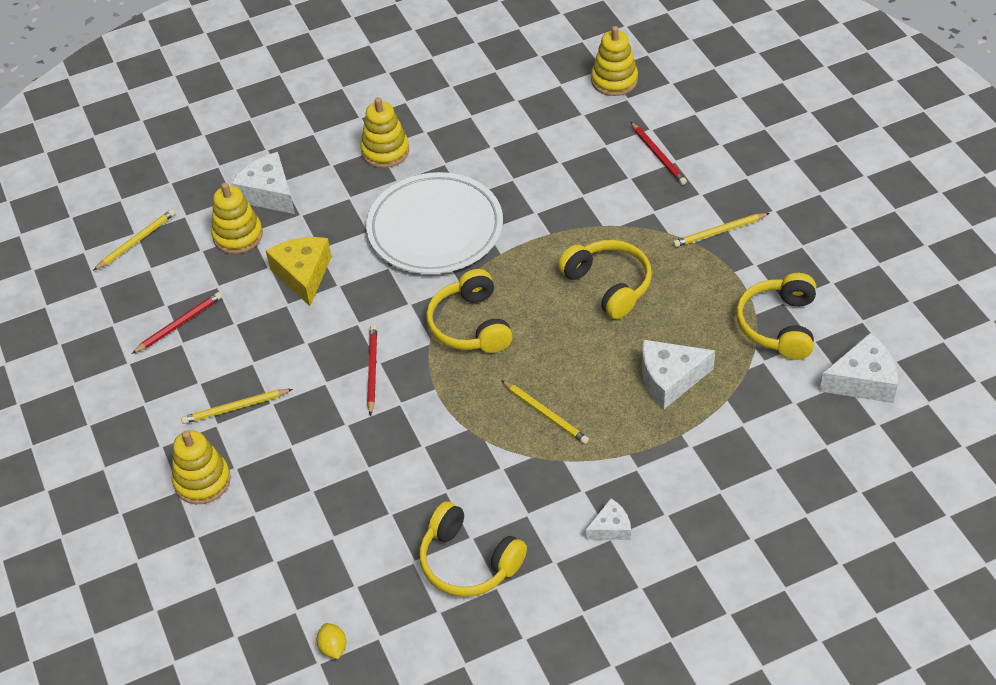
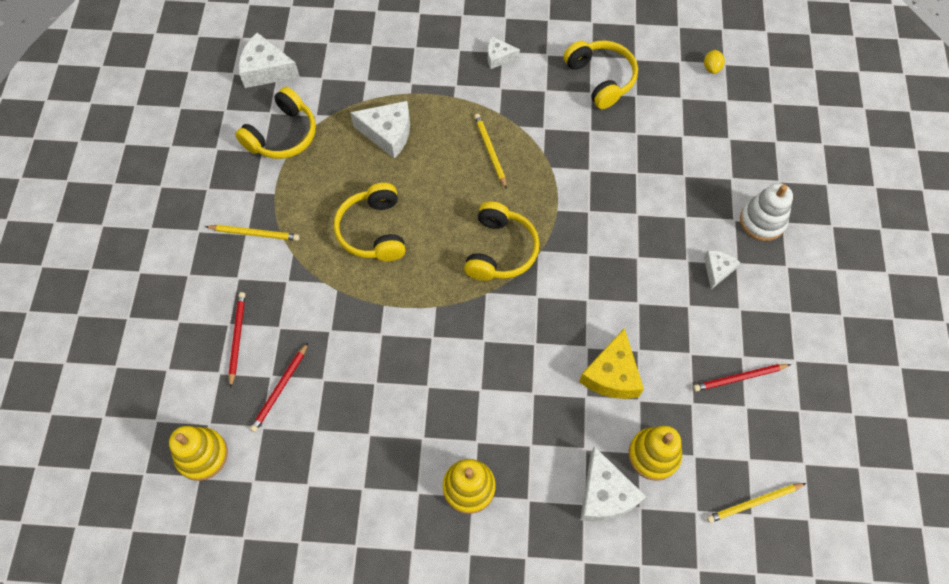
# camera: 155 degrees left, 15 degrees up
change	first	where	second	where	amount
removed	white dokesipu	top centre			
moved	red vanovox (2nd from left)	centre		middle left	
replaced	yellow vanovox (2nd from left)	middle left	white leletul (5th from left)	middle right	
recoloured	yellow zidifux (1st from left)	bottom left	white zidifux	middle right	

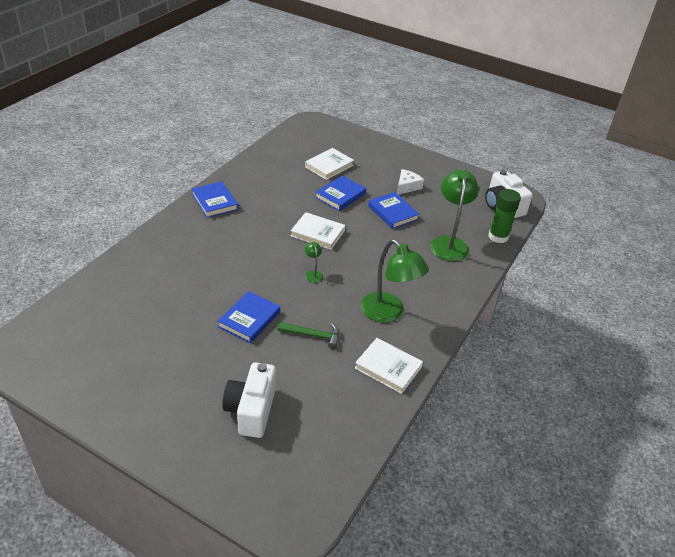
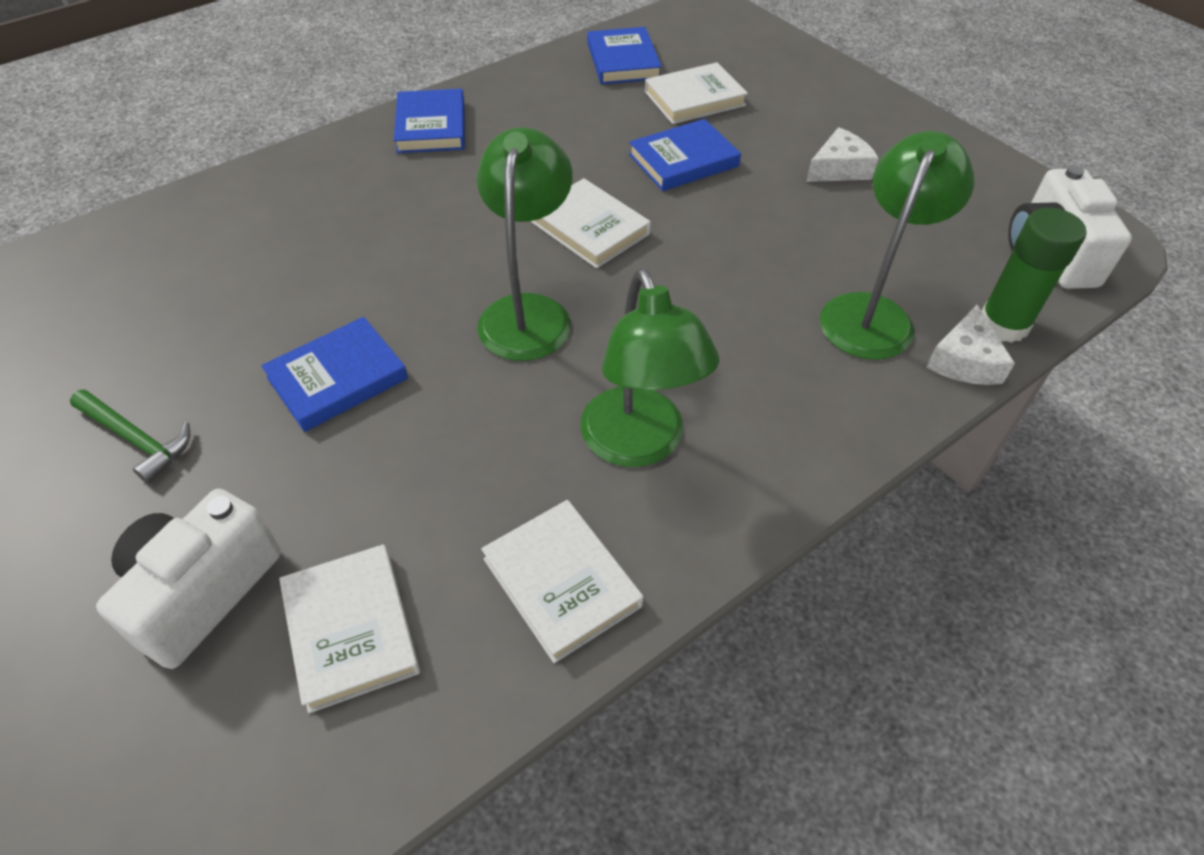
# camera: 25 degrees right, 10 degrees up
change	first	where	second	where	amount
moved	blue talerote (4th from left in the first image)	centre	blue talerote (3rd from left)	top centre	
resized	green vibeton (1st from left)	centre		top centre	x2.34
moved	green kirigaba	centre		middle left	
added			white leletul (2nd from left)	middle right	
added			white talerote (1st from left)	bottom left	

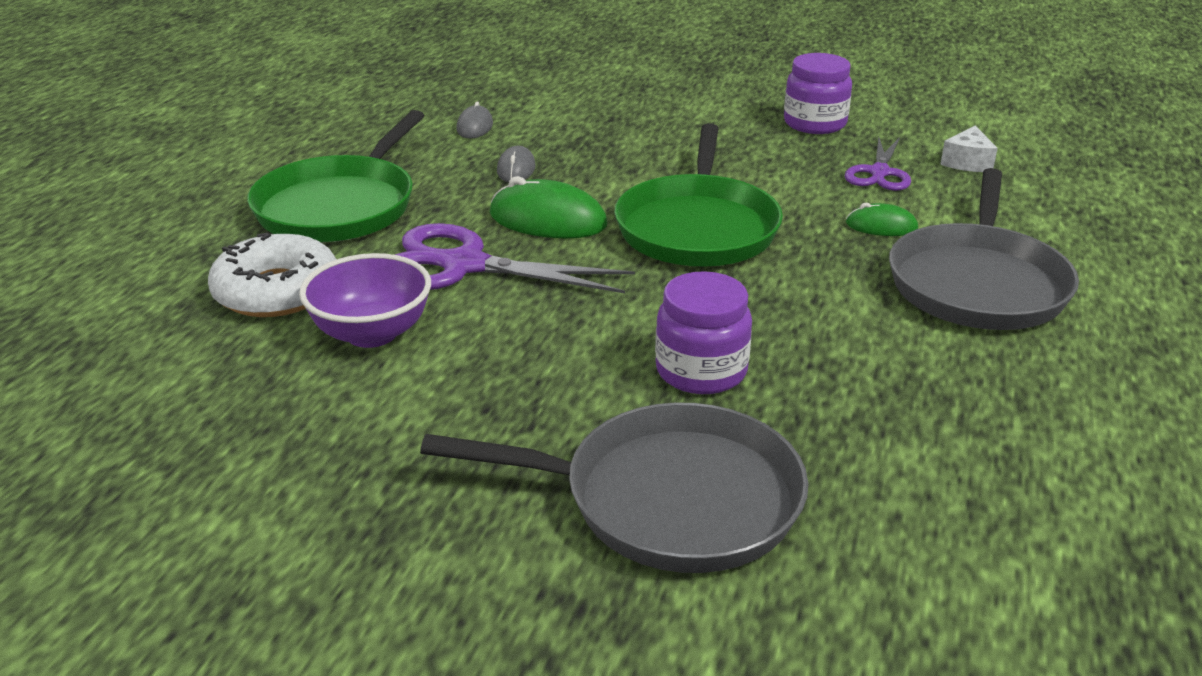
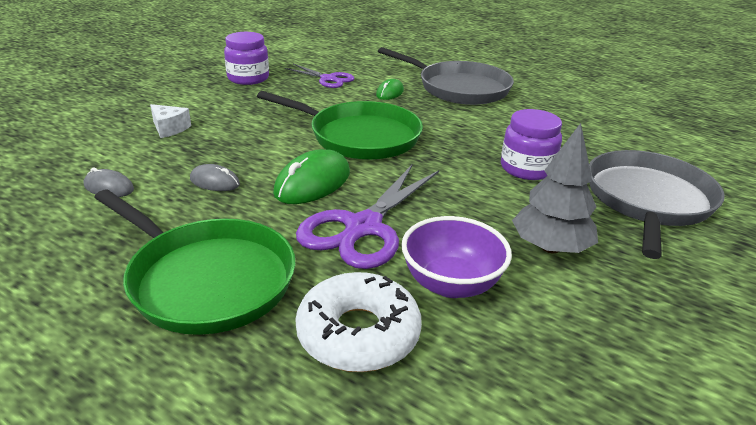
# camera: 75 degrees left, 0 degrees up
change	first	where	second	where	amount
moved	white leletul	top right		top left	
added			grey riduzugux	middle right	

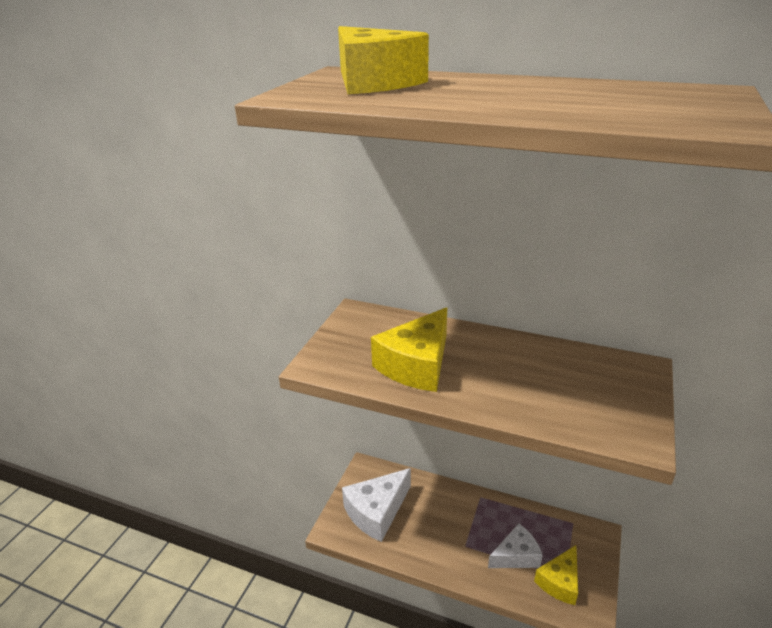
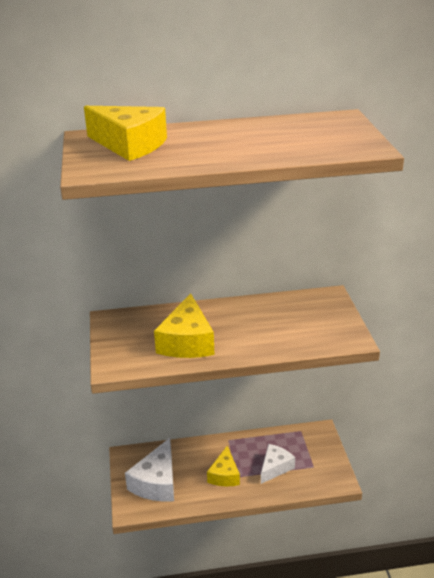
# camera: 30 degrees left, 0 degrees up
change	first	where	second	where	amount
moved	yellow leletul (3rd from left)	bottom right		bottom centre	

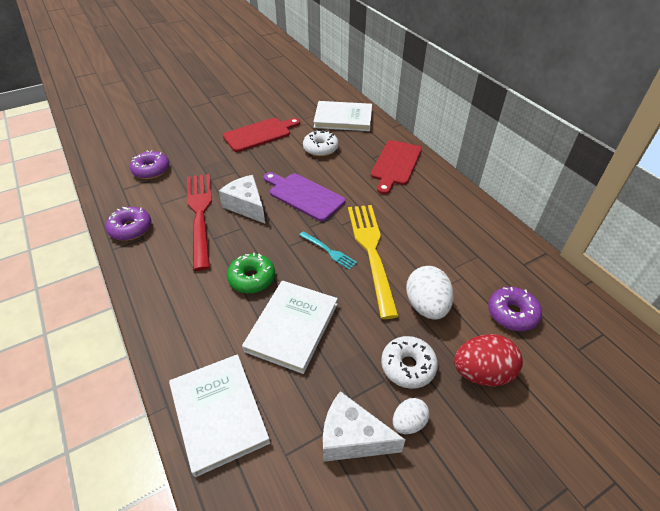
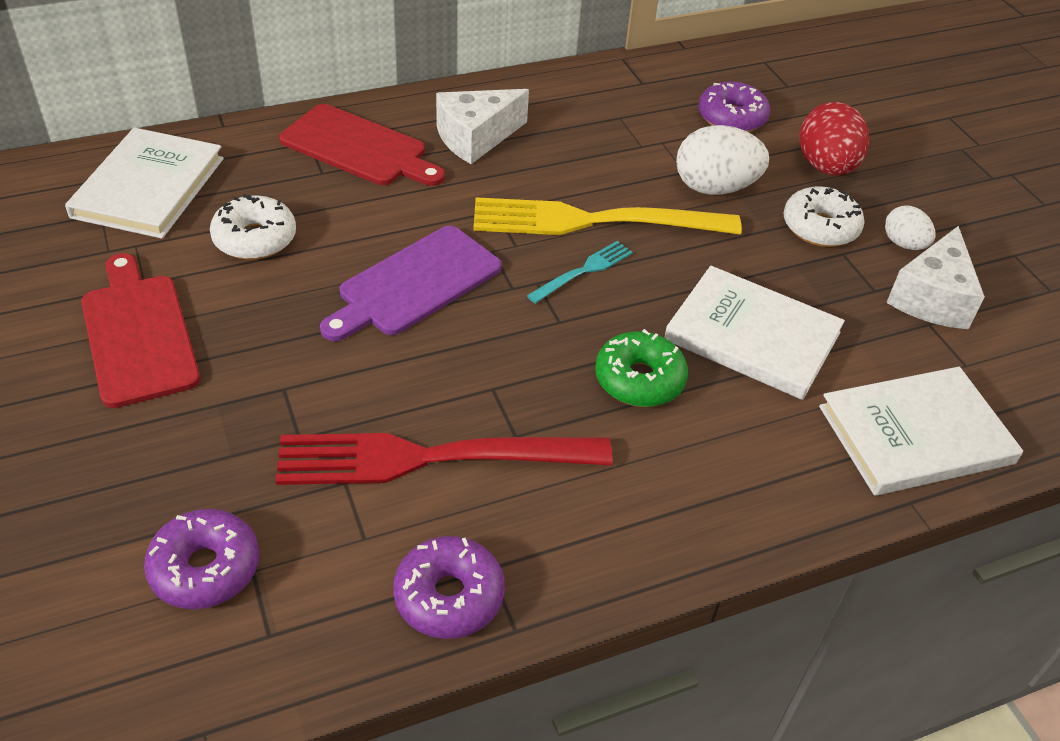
# camera: 85 degrees left, 0 degrees up
change	first	where	second	where	amount
moved	white leletul (1st from left)	centre		top centre	

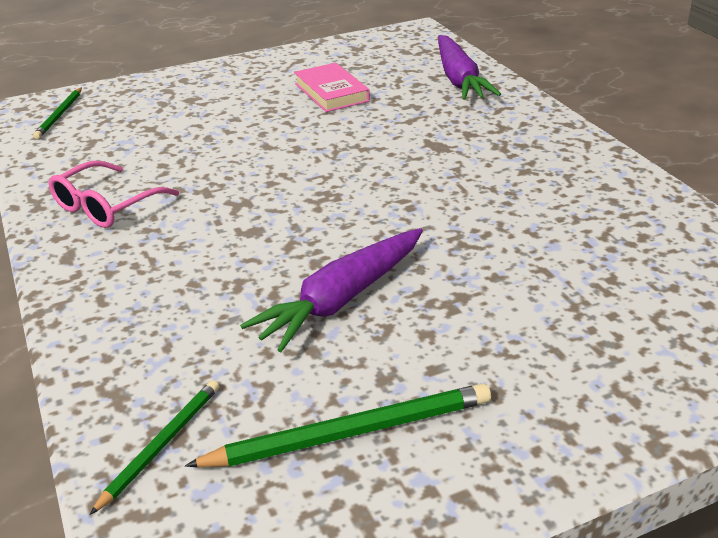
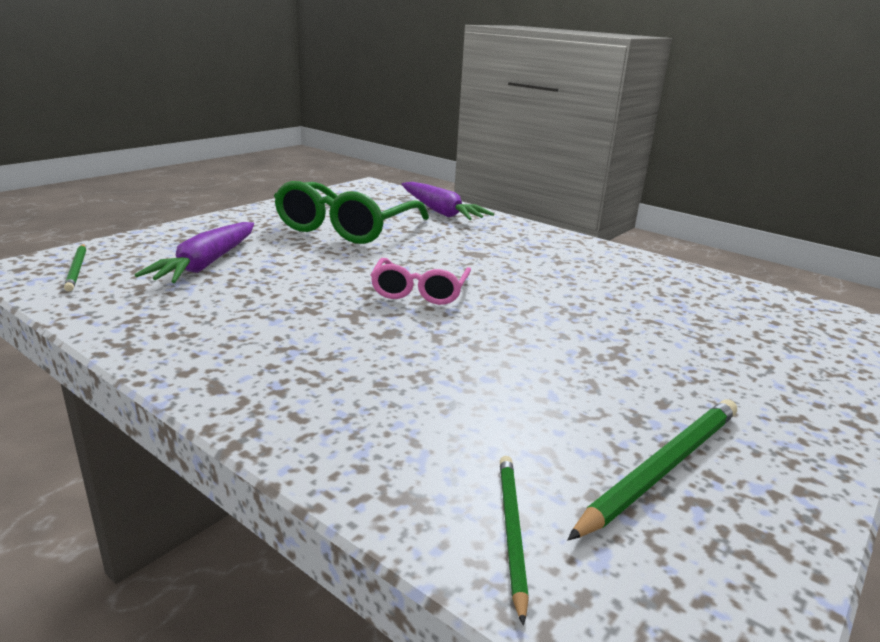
# camera: 30 degrees left, 10 degrees down
change	first	where	second	where	amount
replaced	pink talerote	top centre	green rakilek	top centre	
moved	pink rakilek	middle left		centre	
moved	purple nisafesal (1st from left)	centre		middle left	

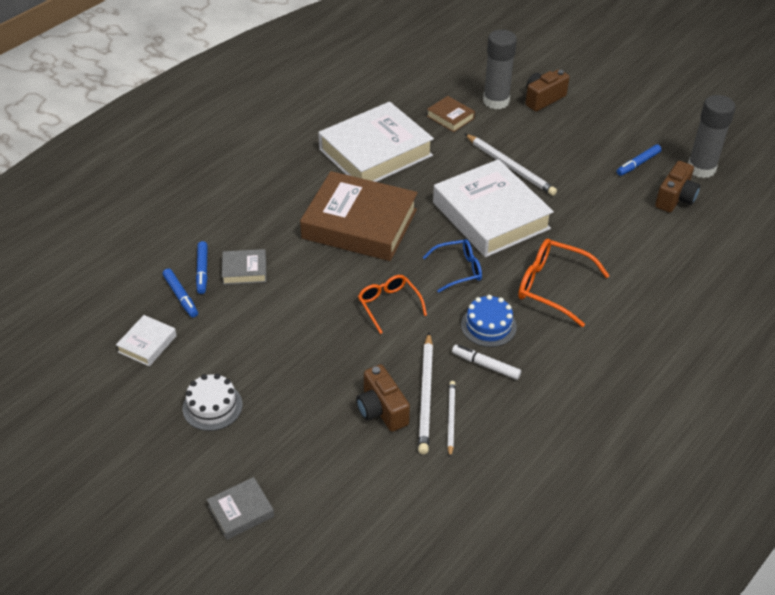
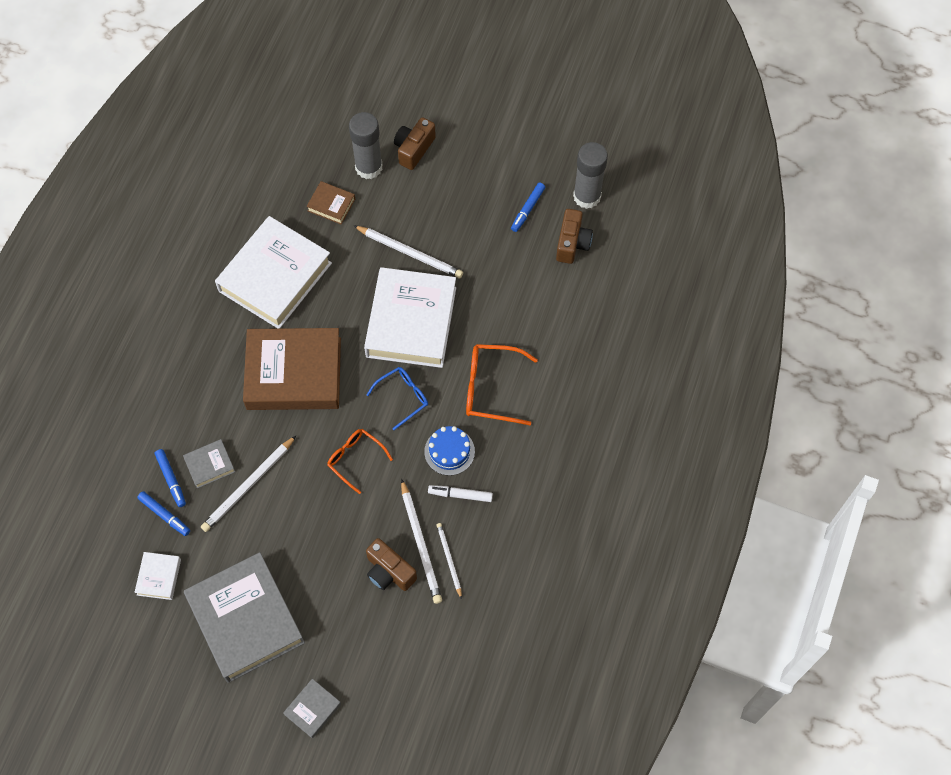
# camera: 20 degrees left, 20 degrees up
change	first	where	second	where	amount
turned	white talerote (3rd from left)	centre		centre	60 degrees clockwise
replaced	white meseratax	bottom left	grey talerote (2nd from left)	bottom left	
added			white vanovox (1st from left)	middle left	

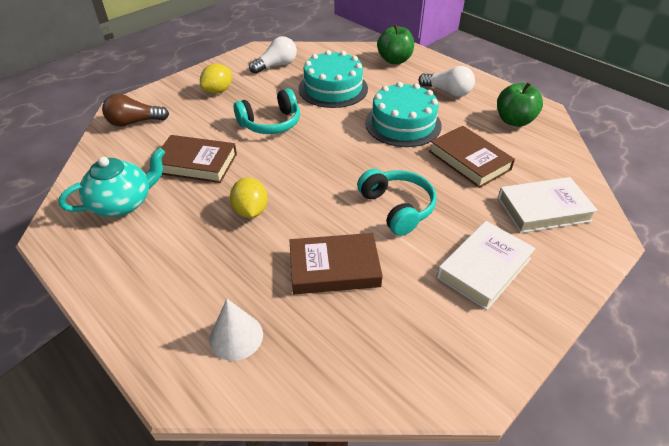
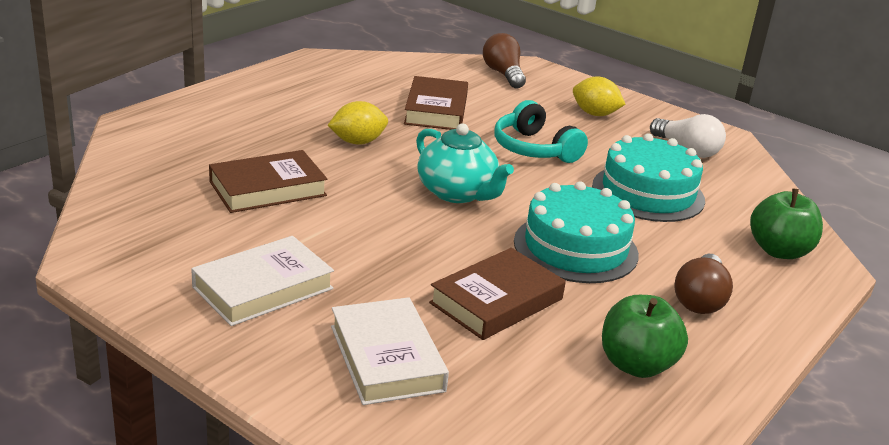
# camera: 80 degrees right, 15 degrees down
change	first	where	second	where	amount
recoloured	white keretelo (2nd from left)	top right	brown keretelo (2nd from left)	middle right	
moved	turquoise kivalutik	middle left		centre	
removed	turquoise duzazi (2nd from left)	centre			
turned	white talerote (1st from left)	middle right		middle left	75 degrees counterclockwise
turned	brown talerote (2nd from left in the first image)	centre	brown talerote (1st from left)	middle left	75 degrees clockwise
removed	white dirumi	bottom centre			

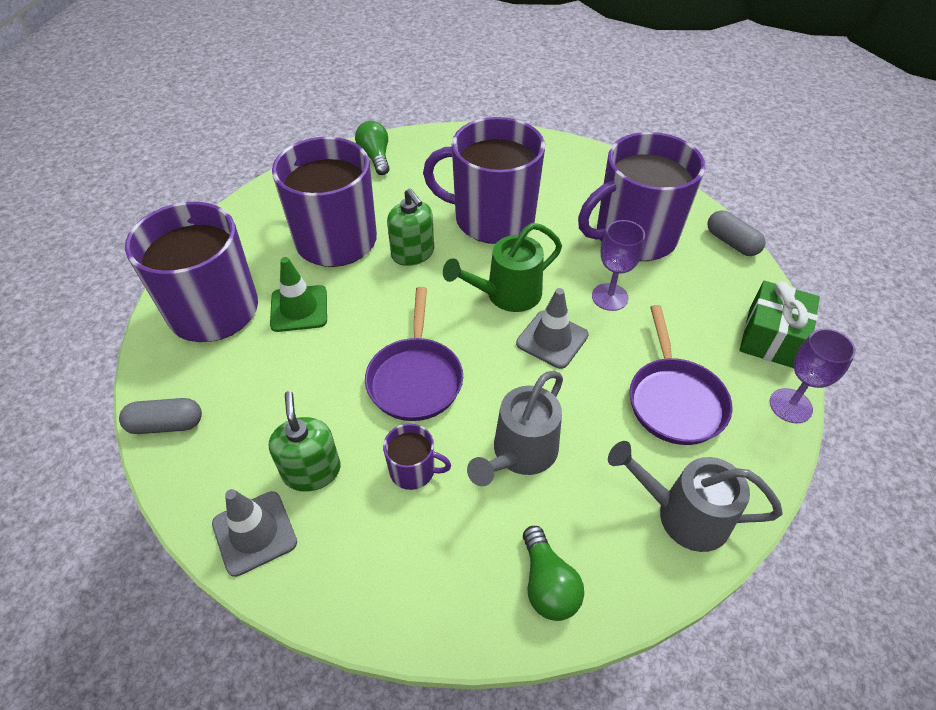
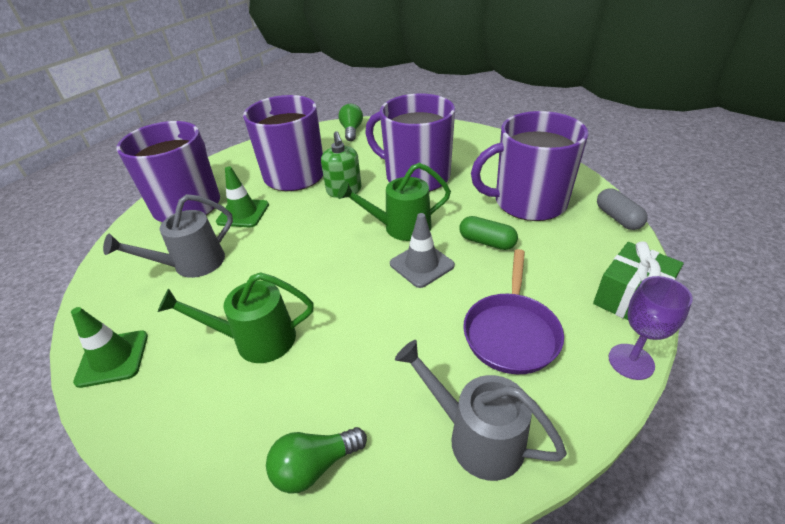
# camera: 20 degrees right, 10 degrees down
change	first	where	second	where	amount
replaced	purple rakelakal (1st from left)	centre	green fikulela	centre	
removed	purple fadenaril (1st from left)	centre			
moved	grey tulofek (1st from left)	centre		middle left	
removed	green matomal (1st from left)	middle left			
removed	grey fikulela (1st from left)	middle left			
replaced	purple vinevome (3rd from left)	centre	green tulofek (1st from left)	middle left	
recoloured	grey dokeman (1st from left)	bottom left	green dokeman (1st from left)	middle left	
turned	green keretelo (2nd from left in the first image)	bottom centre	green keretelo (1st from left)	bottom centre	60 degrees clockwise

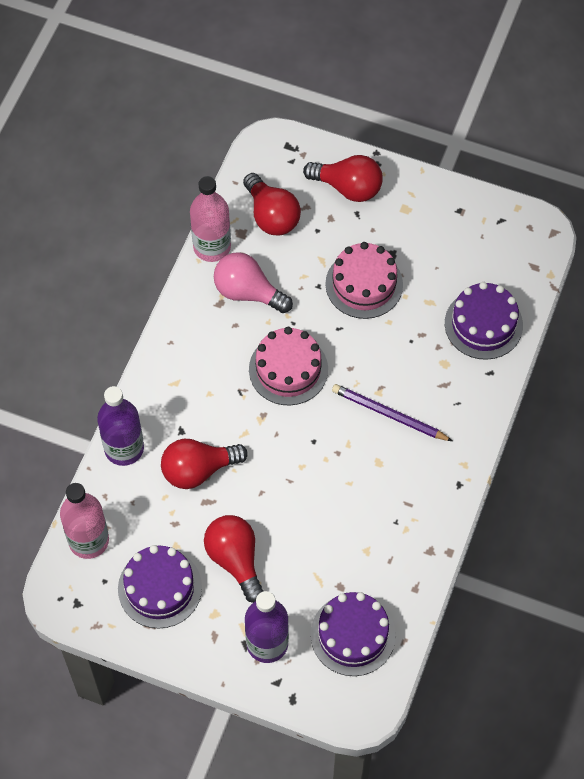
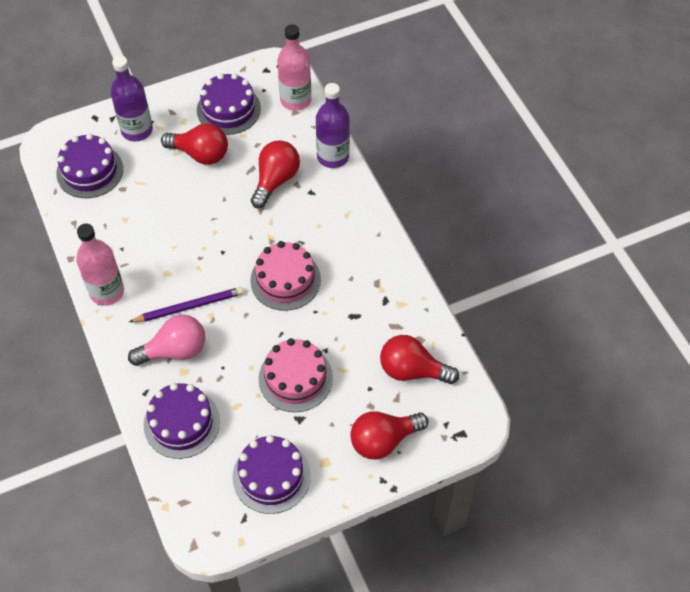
# camera: 135 degrees right, 5 degrees down
change	first	where	second	where	amount
moved	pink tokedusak (2nd from left in the first image)	top centre	pink tokedusak (1st from left)	middle left	
moved	pink keretelo	centre		middle left	
added			purple meseratax (4th from left)	bottom centre	

